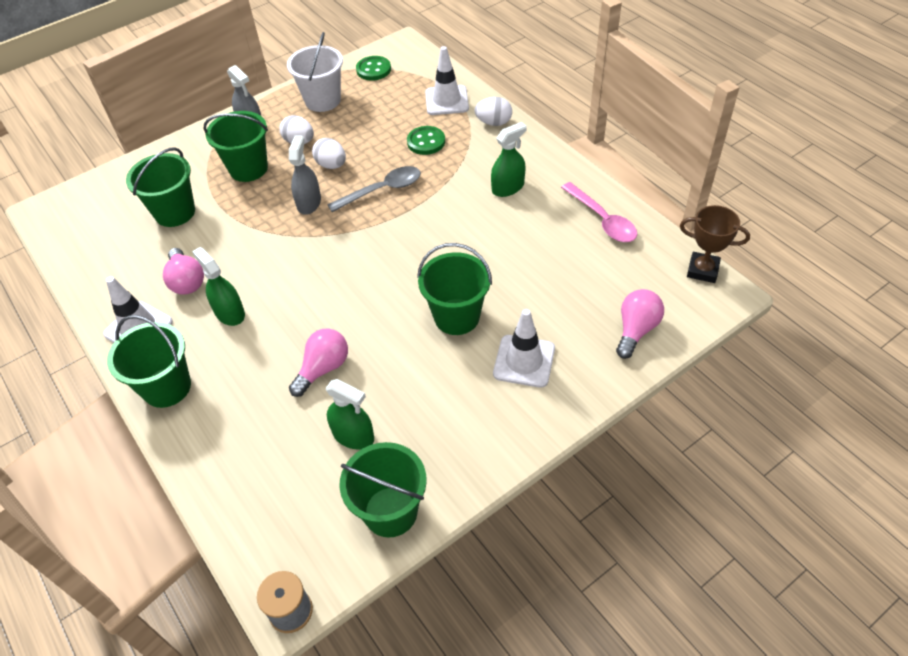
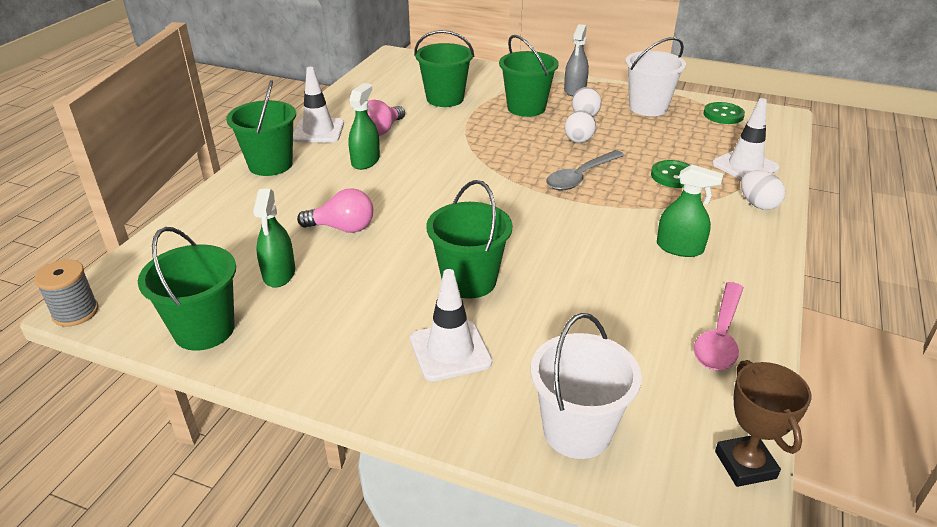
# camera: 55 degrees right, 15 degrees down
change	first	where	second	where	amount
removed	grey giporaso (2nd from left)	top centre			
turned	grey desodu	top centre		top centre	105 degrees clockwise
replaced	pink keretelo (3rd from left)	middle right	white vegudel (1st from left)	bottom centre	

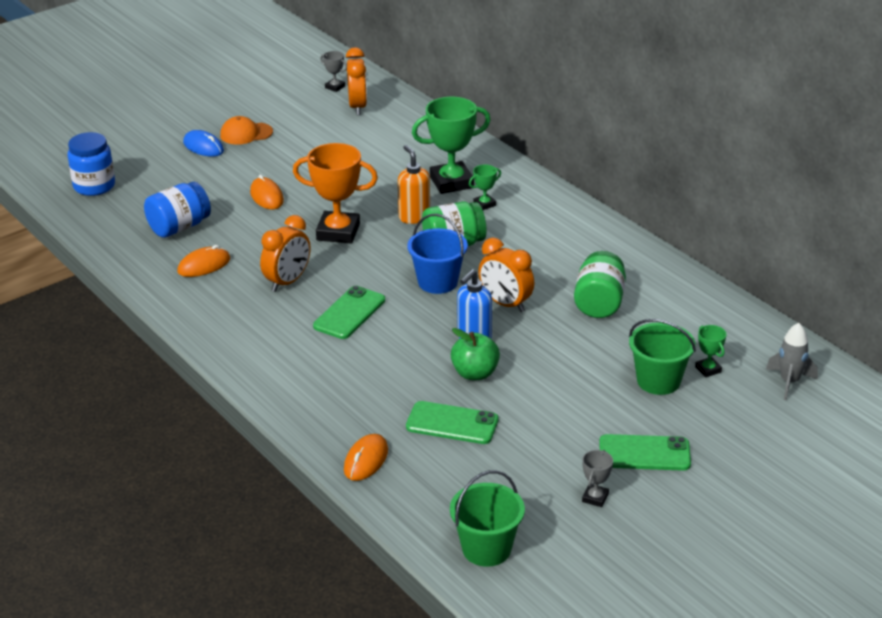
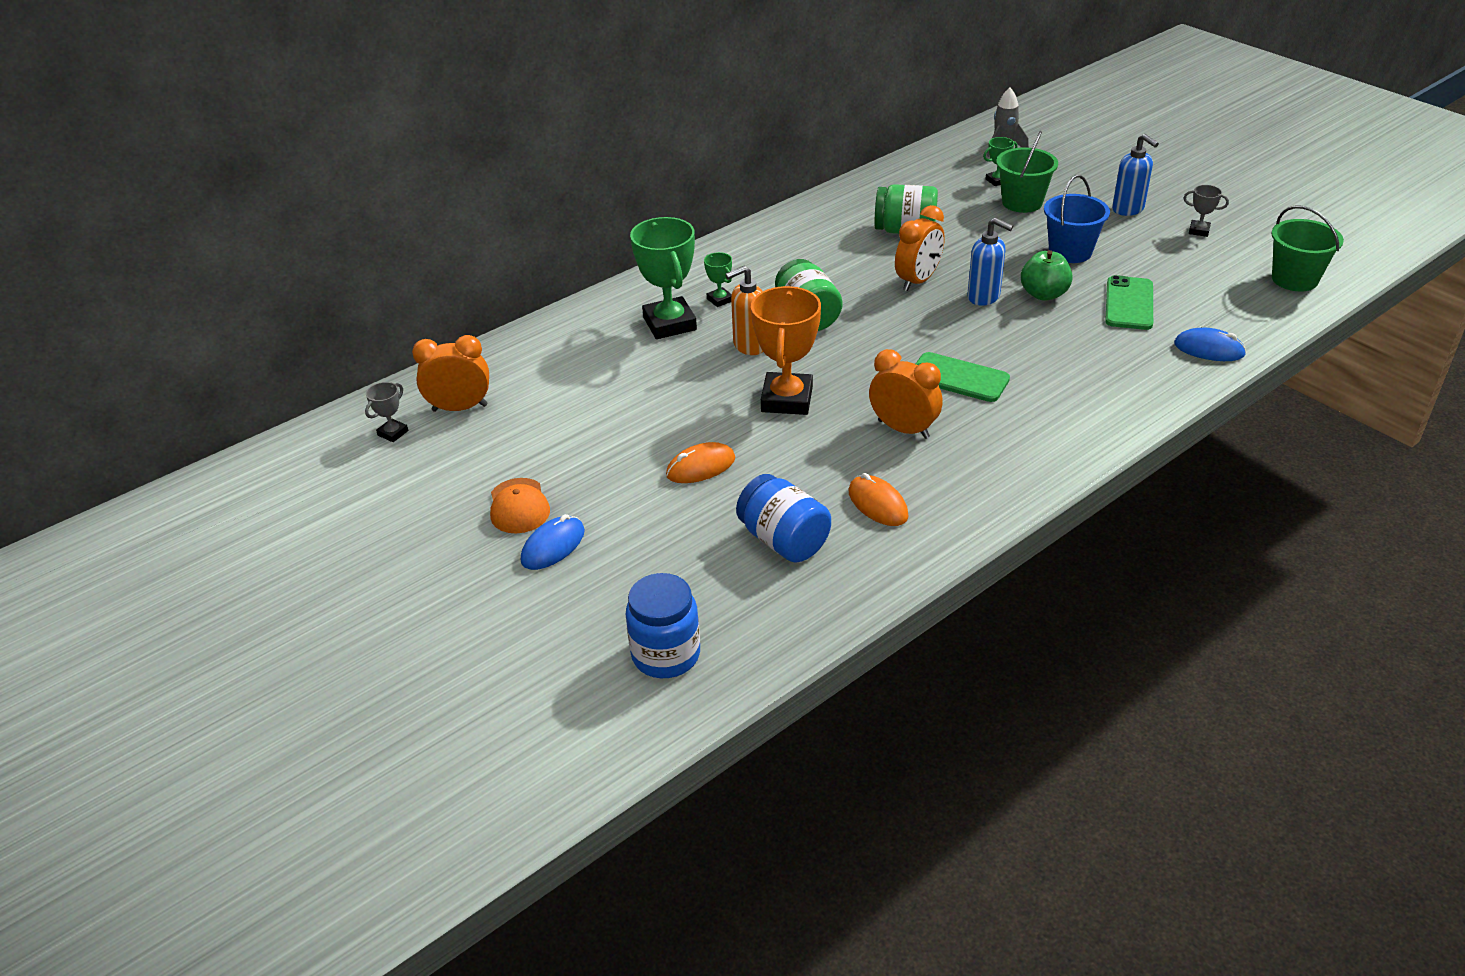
# camera: 90 degrees left, 5 degrees up
change	first	where	second	where	amount
moved	blue vegudel	centre		top right	
recoloured	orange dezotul (3rd from left)	bottom centre	blue dezotul (2nd from left)	middle right	
replaced	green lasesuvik (3rd from left)	bottom right	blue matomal (2nd from left)	top right	

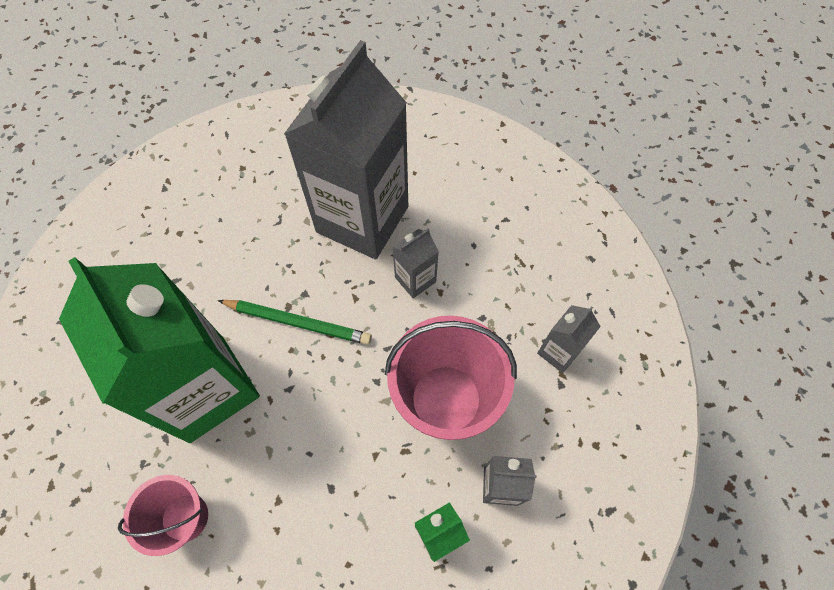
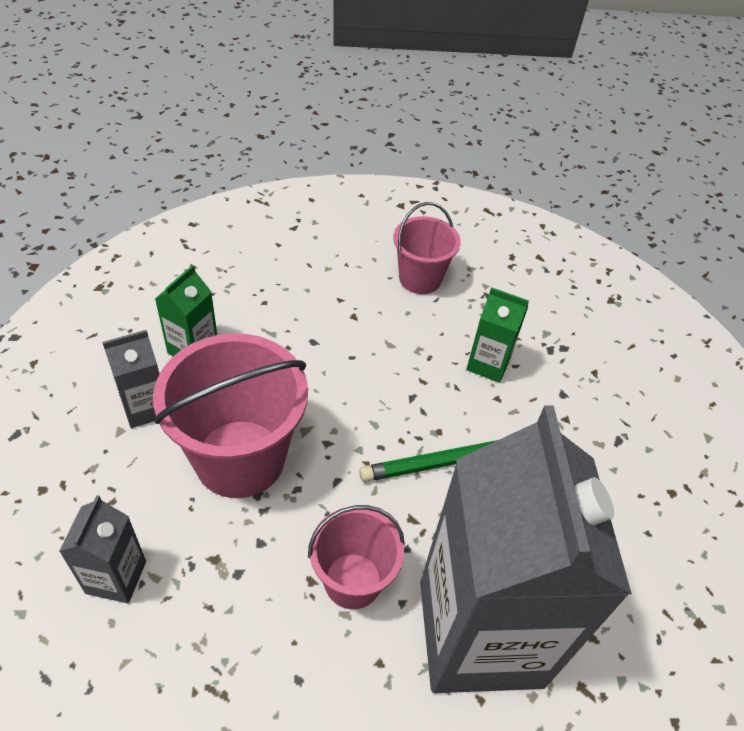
# camera: 145 degrees right, 15 degrees down
change	first	where	second	where	amount
replaced	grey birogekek (2nd from left)	centre	pink vegudel (2nd from left)	bottom centre	
resized	green birogekek (1st from left in the first image)	middle left	green birogekek (2nd from left)	middle right	x0.41

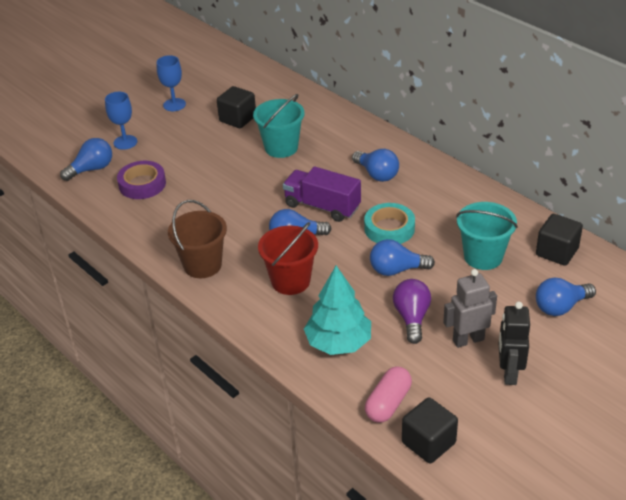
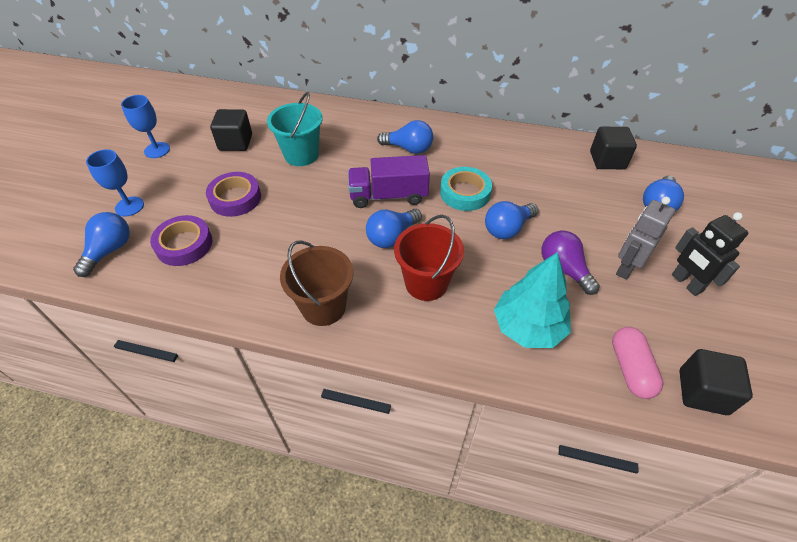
# camera: 35 degrees left, 10 degrees up
change	first	where	second	where	amount
removed	turquoise vegudel (2nd from left)	middle right			
added			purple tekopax (2nd from left)	middle left	

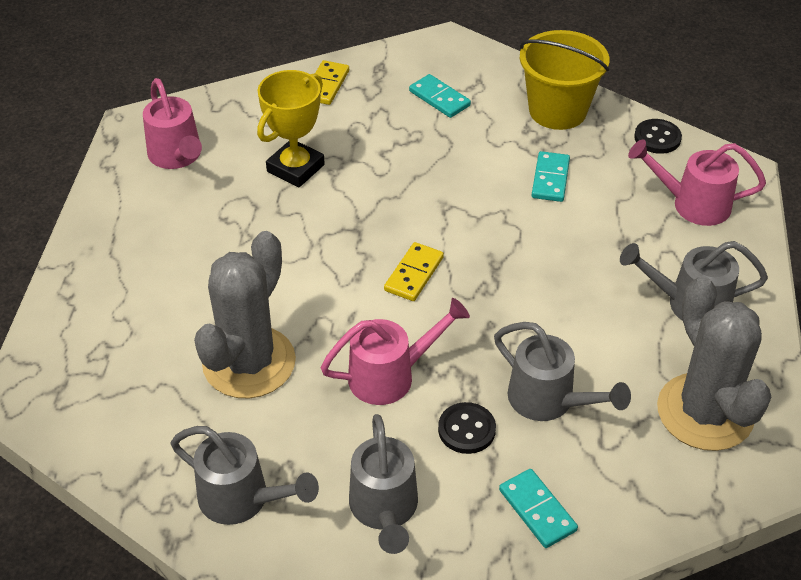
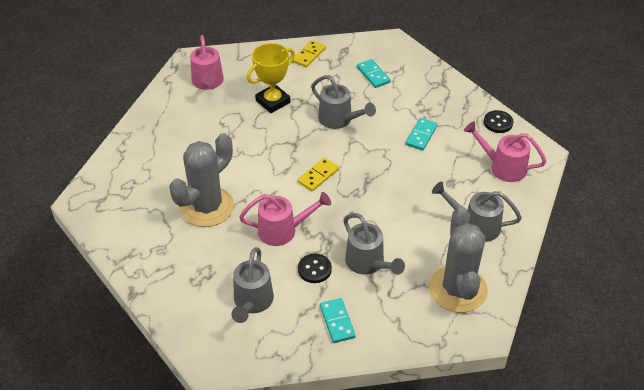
# camera: 15 degrees right, 0 degrees up
change	first	where	second	where	amount
removed	yellow vegudel	top right			
moved	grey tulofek (1st from left in the first image)	bottom left	grey tulofek (2nd from left)	top centre	

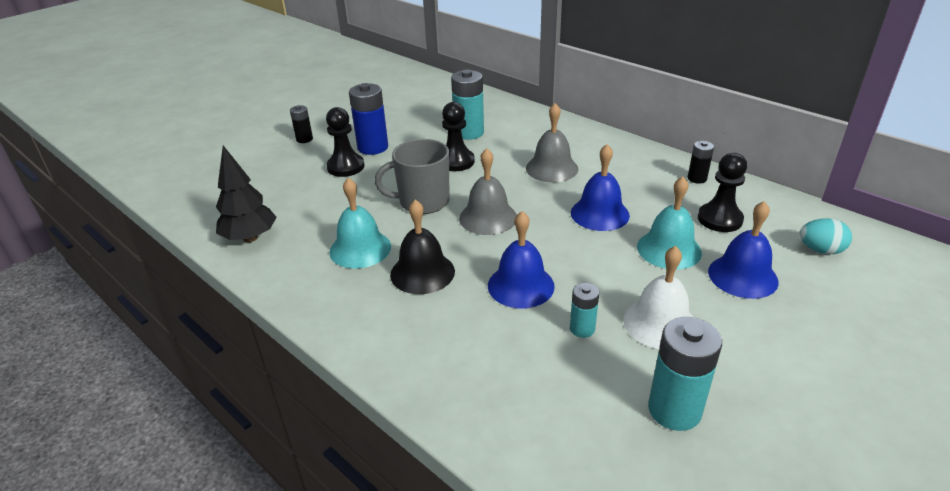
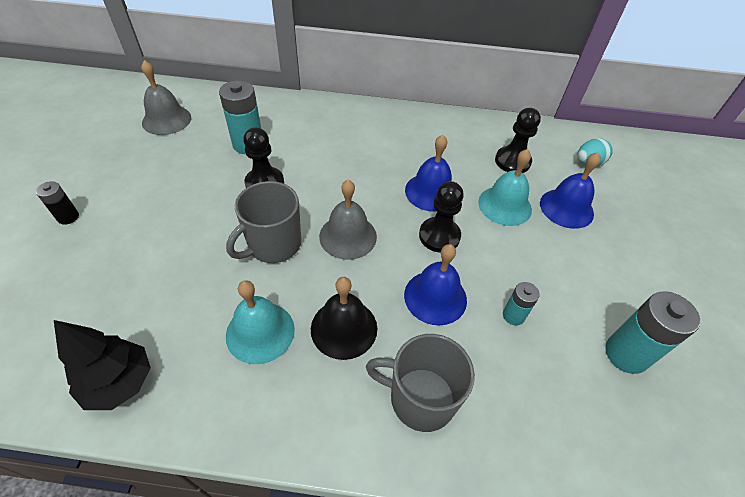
# camera: 40 degrees left, 15 degrees up
change	first	where	second	where	amount
removed	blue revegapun	top centre			
moved	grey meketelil (2nd from left in the first image)	top centre	grey meketelil (1st from left)	top left	
moved	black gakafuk (1st from left in the first image)	top centre	black gakafuk (2nd from left)	centre	
removed	black revegapun (2nd from left)	top right			
removed	white meketelil	middle right			
added			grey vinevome (2nd from left)	bottom centre	

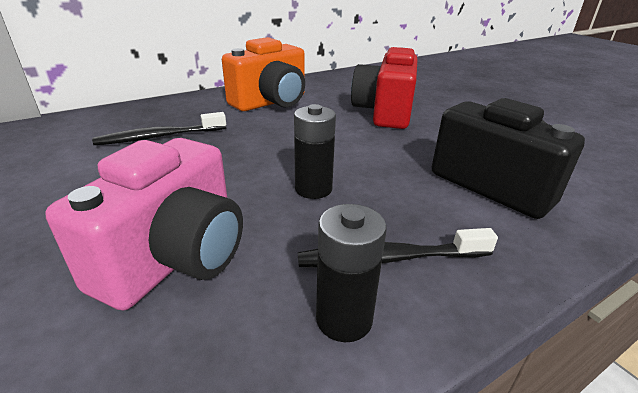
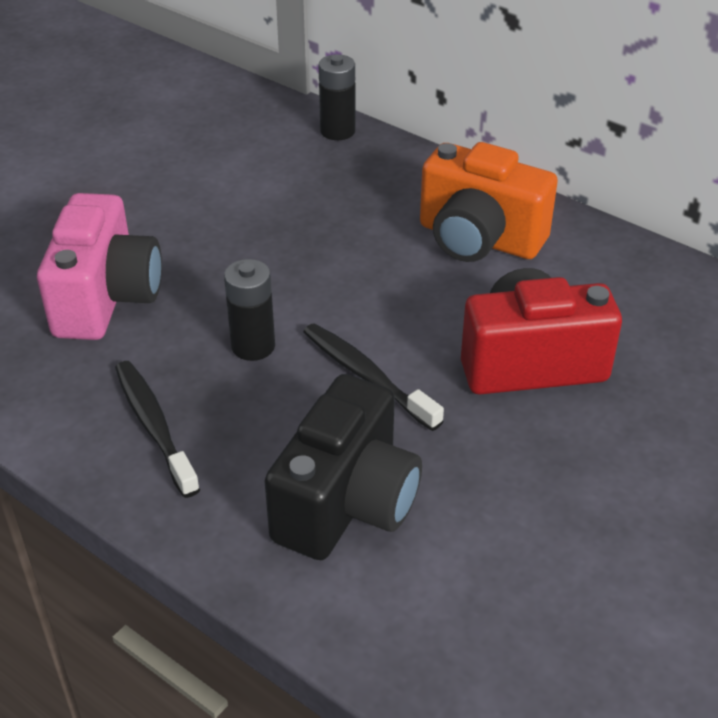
# camera: 70 degrees right, 10 degrees up
change	first	where	second	where	amount
moved	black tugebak (1st from left in the first image)	top left	black tugebak (2nd from left)	centre	
turned	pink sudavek	middle left		middle left	90 degrees counterclockwise
moved	black revegapun (2nd from left)	bottom centre		top centre	

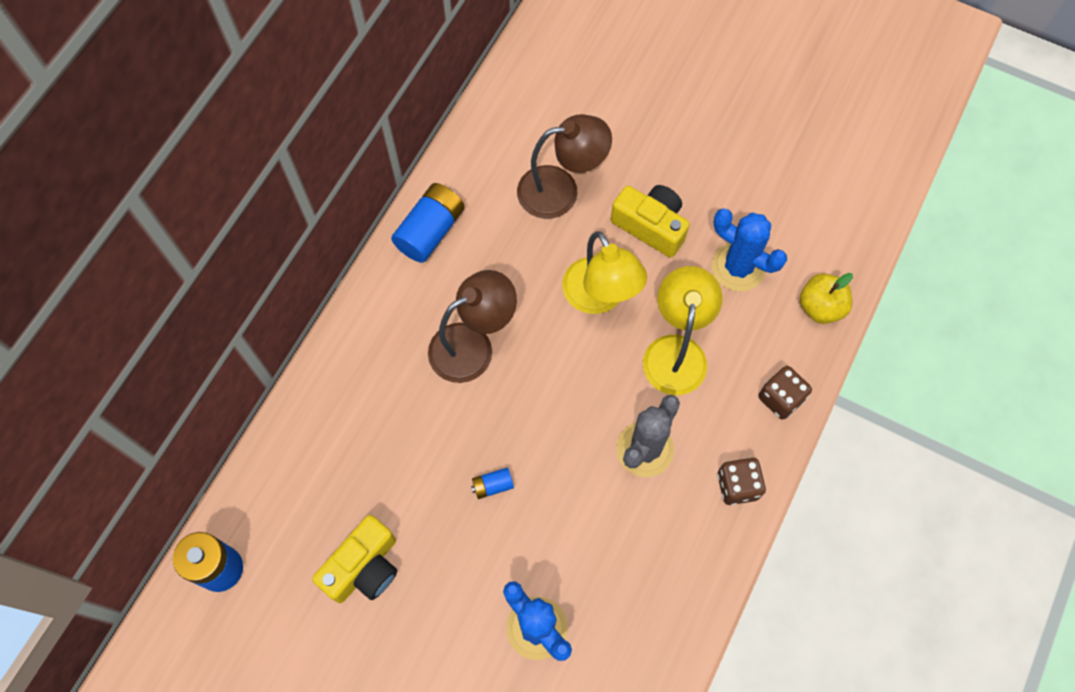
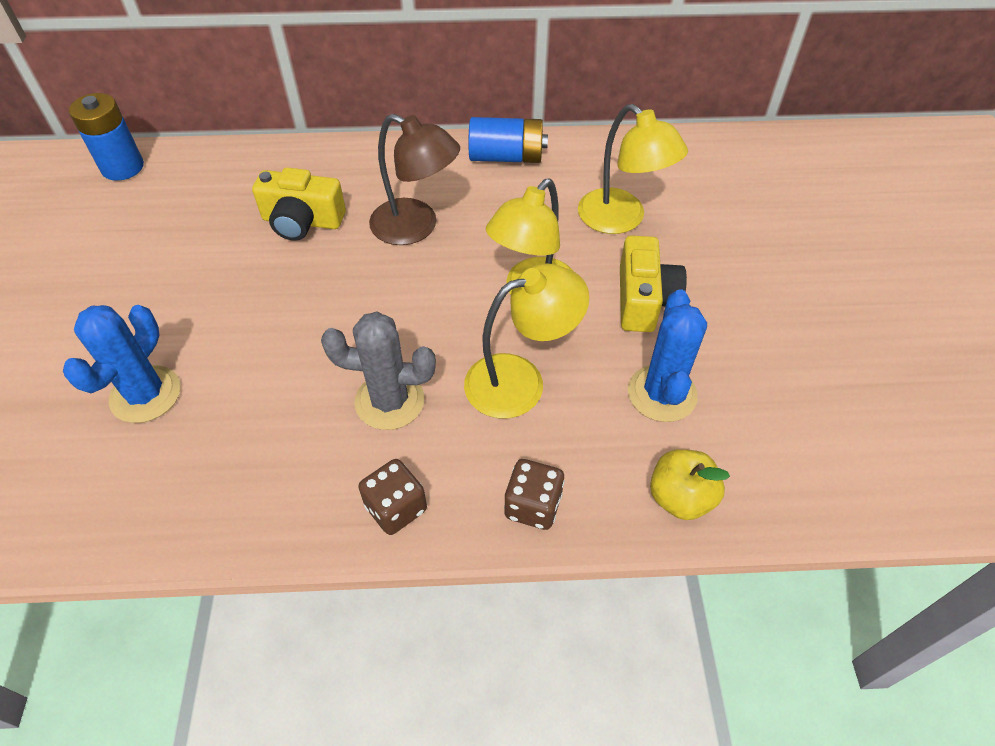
# camera: 60 degrees right, 15 degrees down
change	first	where	second	where	amount
recoloured	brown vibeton (2nd from left)	top centre	yellow vibeton (3rd from left)	top centre	
removed	blue revegapun (3rd from left)	bottom centre			
moved	yellow sudavek (1st from left)	bottom left		top left	

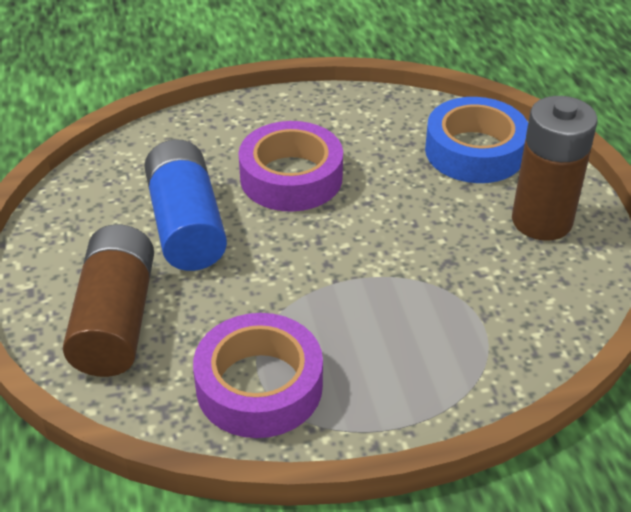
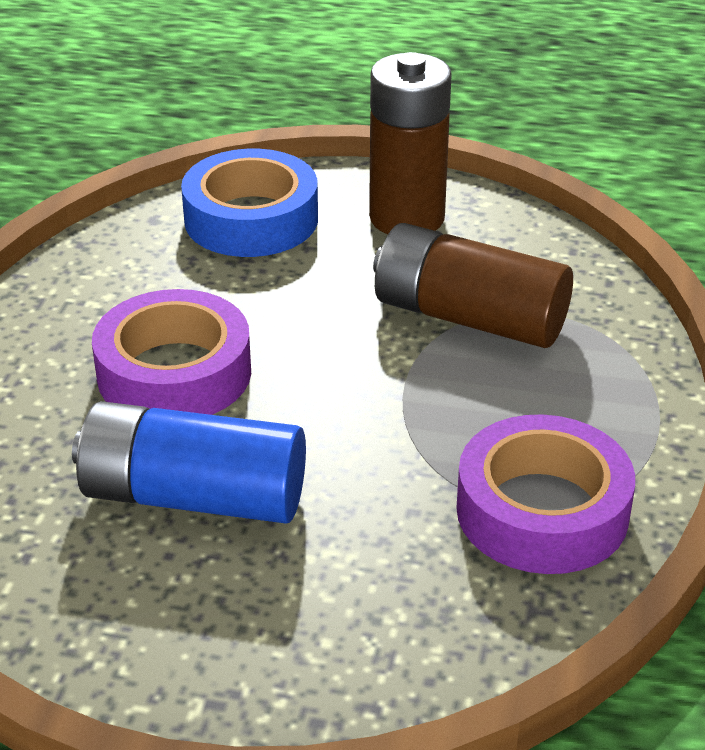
# camera: 65 degrees left, 5 degrees down
change	first	where	second	where	amount
moved	brown revegapun (1st from left in the first image)	middle left	brown revegapun (2nd from left)	middle right	

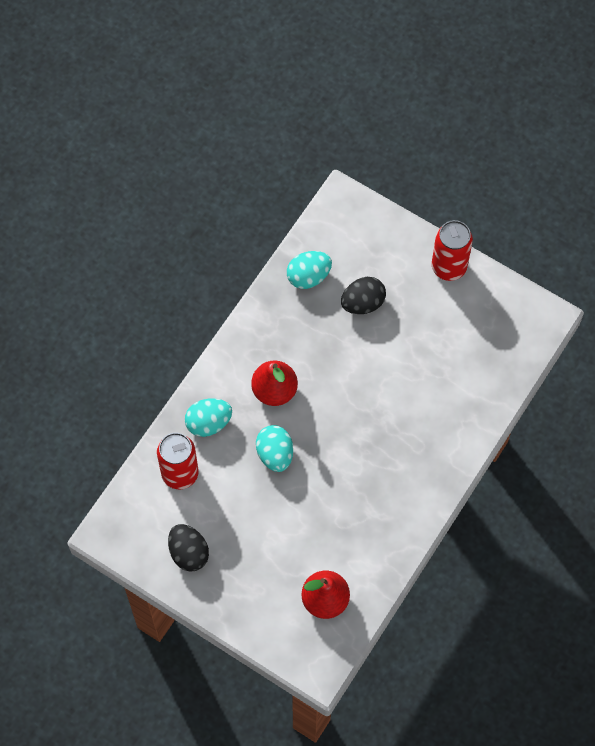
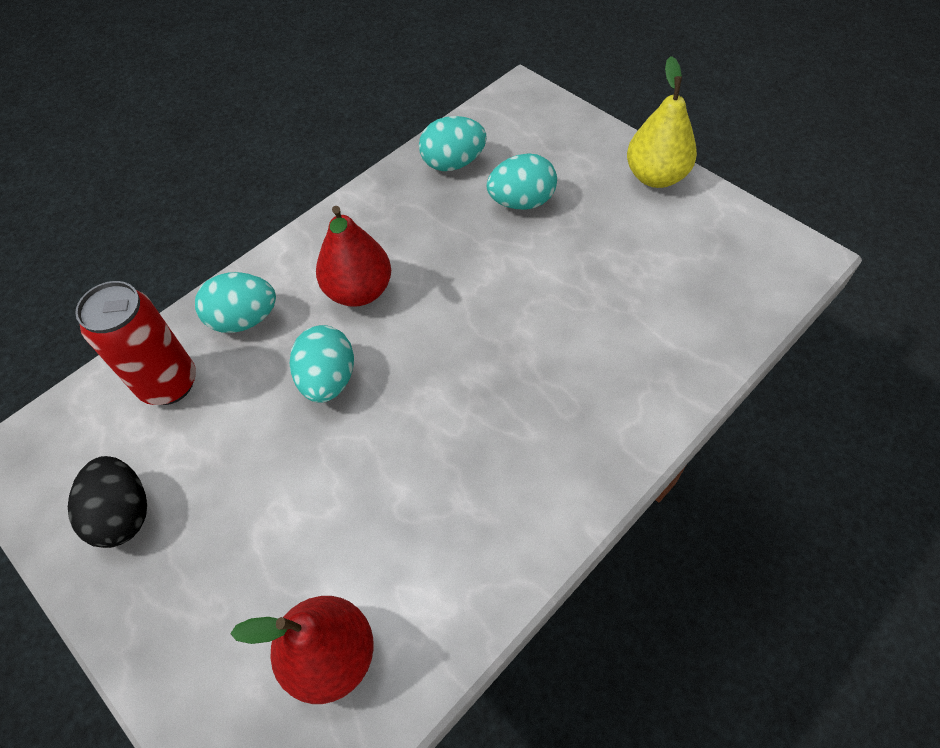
# camera: 15 degrees right, 10 degrees down
change	first	where	second	where	amount
replaced	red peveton (2nd from left)	middle right	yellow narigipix	top right	
recoloured	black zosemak (2nd from left)	centre	turquoise zosemak (4th from left)	top centre	

